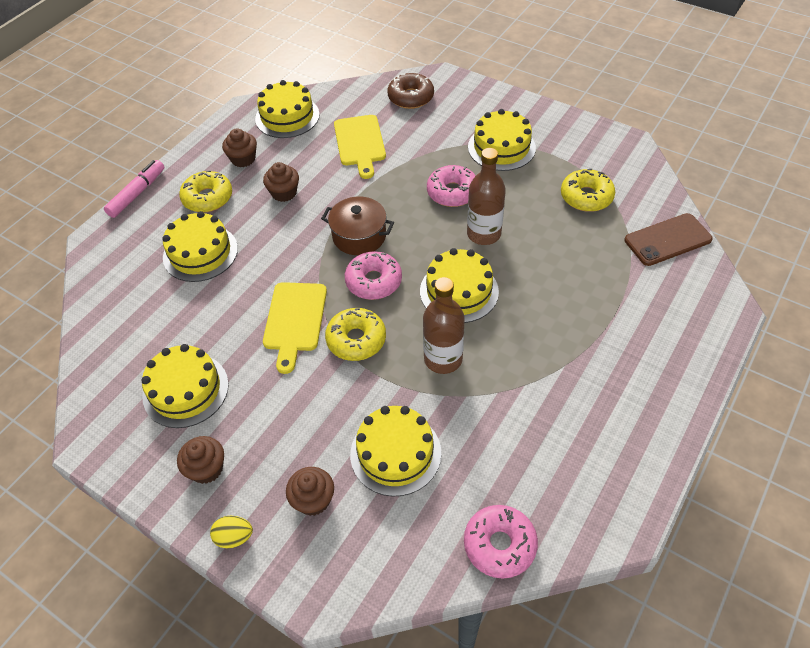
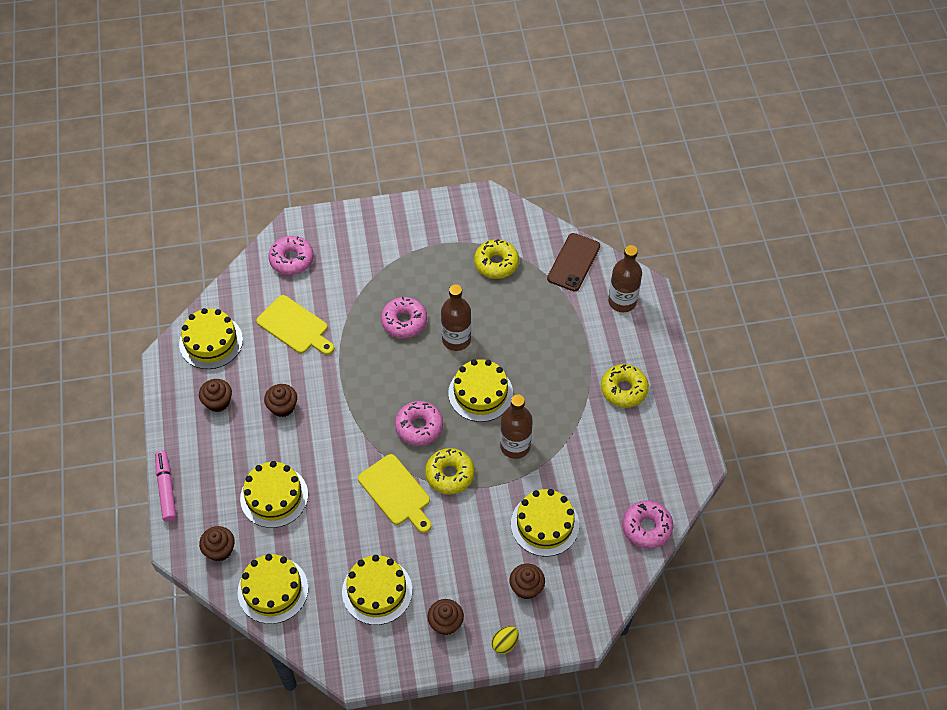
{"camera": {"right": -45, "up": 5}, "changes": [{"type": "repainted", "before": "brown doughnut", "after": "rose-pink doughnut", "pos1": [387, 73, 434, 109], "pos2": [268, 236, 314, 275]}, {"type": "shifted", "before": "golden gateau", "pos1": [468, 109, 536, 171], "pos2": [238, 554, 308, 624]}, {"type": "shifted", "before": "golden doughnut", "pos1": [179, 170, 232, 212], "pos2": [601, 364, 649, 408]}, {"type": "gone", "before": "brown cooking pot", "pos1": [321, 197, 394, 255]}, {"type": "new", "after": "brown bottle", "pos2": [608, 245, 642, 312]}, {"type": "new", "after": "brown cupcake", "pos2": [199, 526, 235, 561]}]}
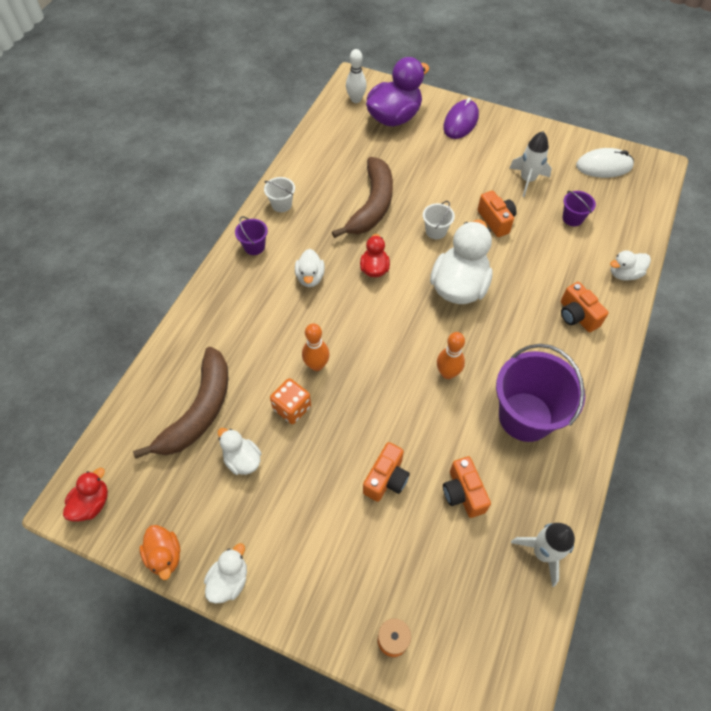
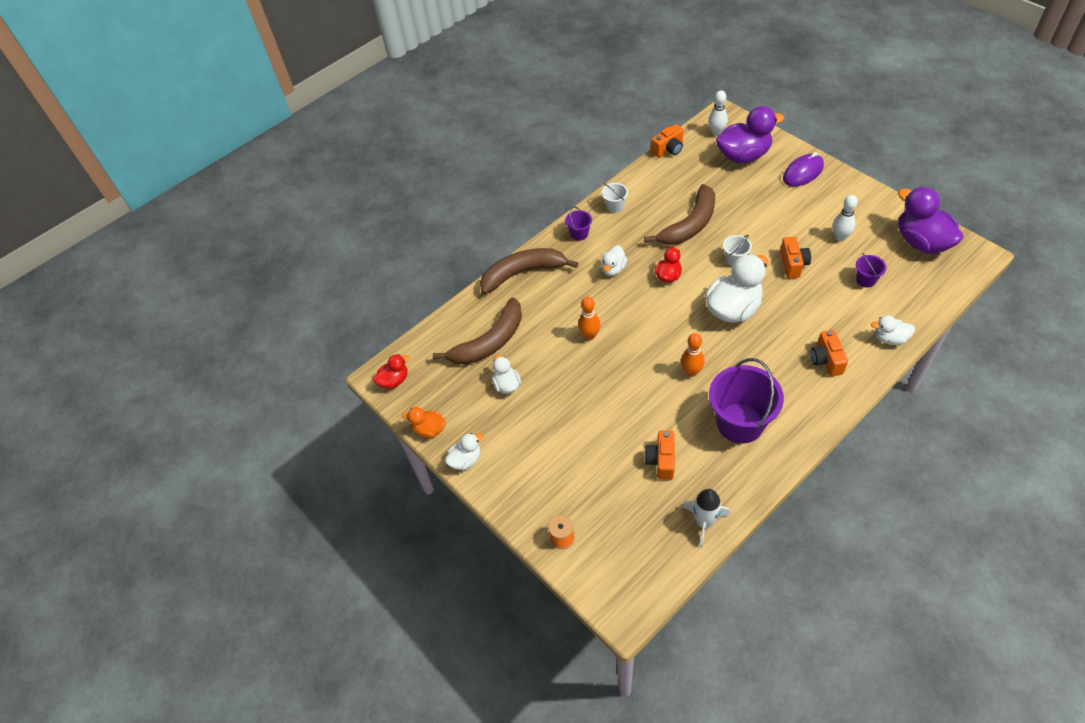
{"camera": {"right": 30, "up": -5}, "changes": [{"type": "swapped", "before": "pure white toy rocket", "after": "pure white skittle", "pos1": [509, 131, 552, 197], "pos2": [833, 195, 858, 241]}, {"type": "swapped", "before": "pure white computer mouse", "after": "royal purple rubber duck", "pos1": [576, 148, 634, 178], "pos2": [898, 187, 963, 254]}, {"type": "gone", "before": "bright orange game die", "pos1": [270, 378, 311, 424]}, {"type": "shifted", "before": "bright orange photo camera", "pos1": [363, 442, 410, 502], "pos2": [651, 124, 683, 158]}, {"type": "rotated", "before": "bright orange rubber duck", "pos1": [140, 525, 180, 580], "pos2": [402, 407, 446, 438], "turn": 105}, {"type": "new", "after": "brown banana fruit", "pos2": [480, 248, 578, 294]}]}
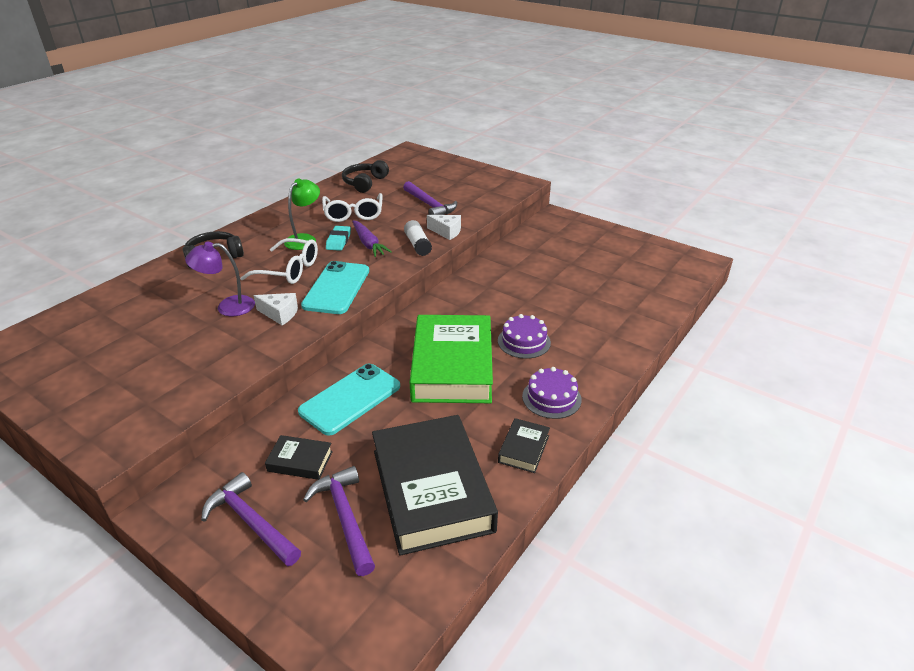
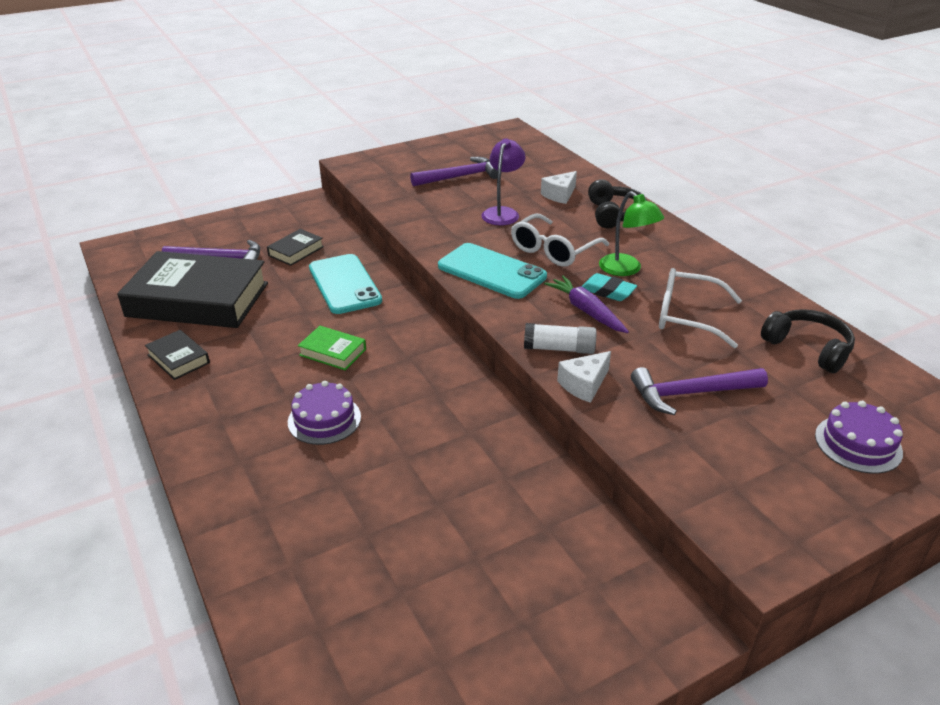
{"camera": {"right": 115, "up": 0}, "changes": [{"type": "rotated", "before": "royal purple carrot", "pos1": [352, 220, 392, 257], "pos2": [544, 276, 629, 333], "turn": 60}, {"type": "shifted", "before": "pure white piece of cheese", "pos1": [254, 293, 298, 325], "pos2": [541, 171, 577, 204]}, {"type": "scaled", "before": "emerald book", "pos1": [409, 315, 493, 403], "pos2": [298, 326, 366, 370], "scale": 0.43}, {"type": "shifted", "before": "royal purple gateau", "pos1": [522, 367, 582, 419], "pos2": [815, 401, 903, 474]}, {"type": "shifted", "before": "royal purple hammer", "pos1": [201, 472, 301, 566], "pos2": [410, 157, 498, 186]}]}
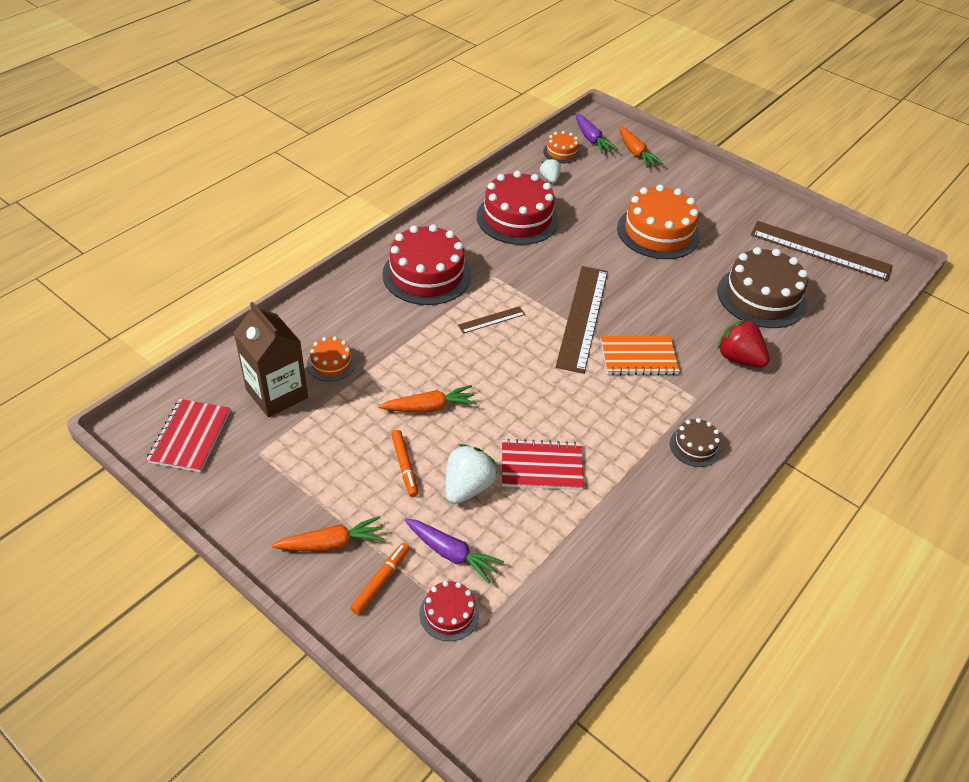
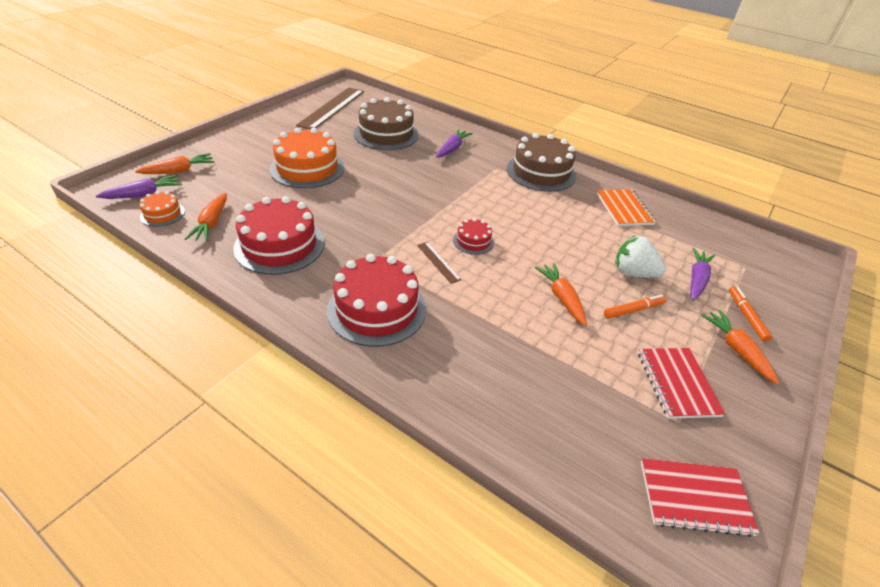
{"camera": {"right": -95, "up": -5}, "changes": [{"type": "swapped", "before": "pure white strawberry", "after": "bright orange carrot", "pos1": [540, 158, 561, 183], "pos2": [185, 193, 227, 241]}, {"type": "gone", "before": "brown straightedge", "pos1": [556, 266, 608, 374]}, {"type": "gone", "before": "brown carton", "pos1": [234, 302, 308, 417]}, {"type": "swapped", "before": "crimson strawberry", "after": "royal purple carrot", "pos1": [717, 319, 770, 368], "pos2": [436, 129, 473, 158]}, {"type": "shifted", "before": "bright orange notebook", "pos1": [601, 336, 680, 375], "pos2": [597, 189, 656, 226]}, {"type": "gone", "before": "bright orange gateau", "pos1": [307, 337, 356, 381]}, {"type": "scaled", "before": "brown gateau", "pos1": [670, 418, 721, 467], "pos2": [507, 133, 576, 192], "scale": 2.03}, {"type": "shifted", "before": "crimson notebook", "pos1": [502, 439, 584, 490], "pos2": [638, 348, 725, 419]}, {"type": "rotated", "before": "bright orange marker pen", "pos1": [350, 543, 410, 615], "pos2": [729, 286, 772, 342], "turn": 60}, {"type": "shifted", "before": "crimson gateau", "pos1": [420, 581, 479, 641], "pos2": [453, 218, 494, 255]}]}
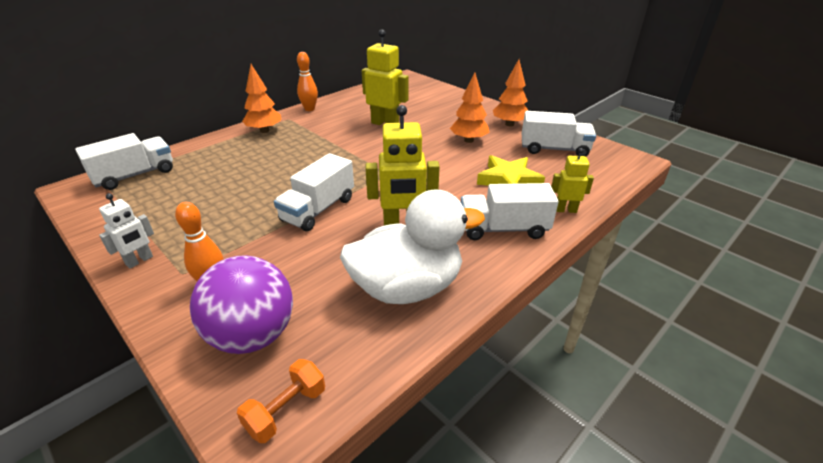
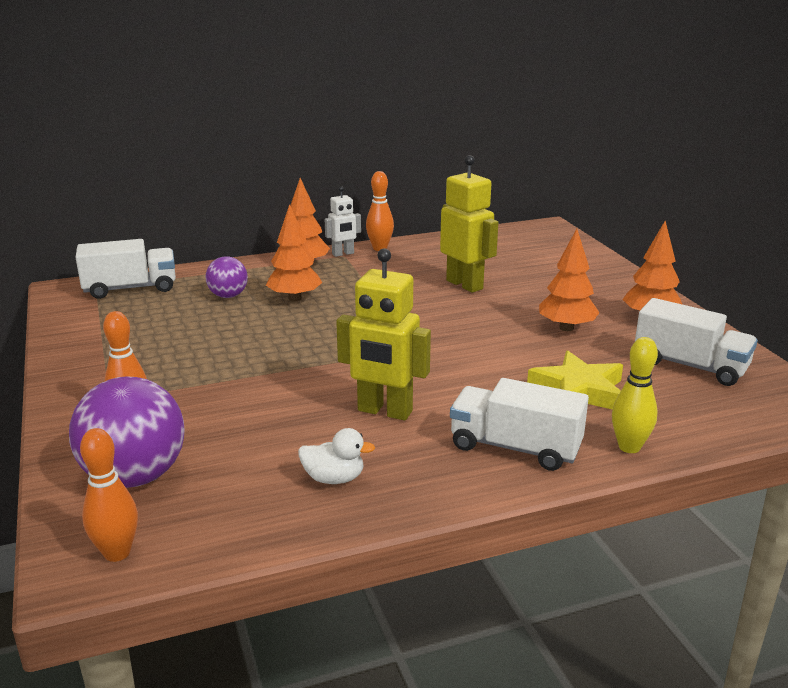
{"camera": {"right": 25, "up": -10}, "changes": [{"type": "swapped", "before": "golden robot figure", "after": "golden skittle", "pos1": [551, 148, 594, 213], "pos2": [612, 337, 658, 453]}, {"type": "gone", "before": "pure white truck", "pos1": [274, 153, 354, 231]}, {"type": "scaled", "before": "pure white rubber duck", "pos1": [340, 189, 485, 304], "pos2": [298, 428, 375, 484], "scale": 0.42}, {"type": "shifted", "before": "pure white robot figure", "pos1": [99, 193, 154, 269], "pos2": [325, 186, 361, 257]}, {"type": "swapped", "before": "bright orange free weight", "after": "bright orange skittle", "pos1": [237, 359, 325, 443], "pos2": [80, 428, 138, 562]}, {"type": "new", "after": "bright orange toy tree", "pos2": [266, 204, 322, 301]}, {"type": "new", "after": "royal purple sphere", "pos2": [206, 256, 248, 298]}]}
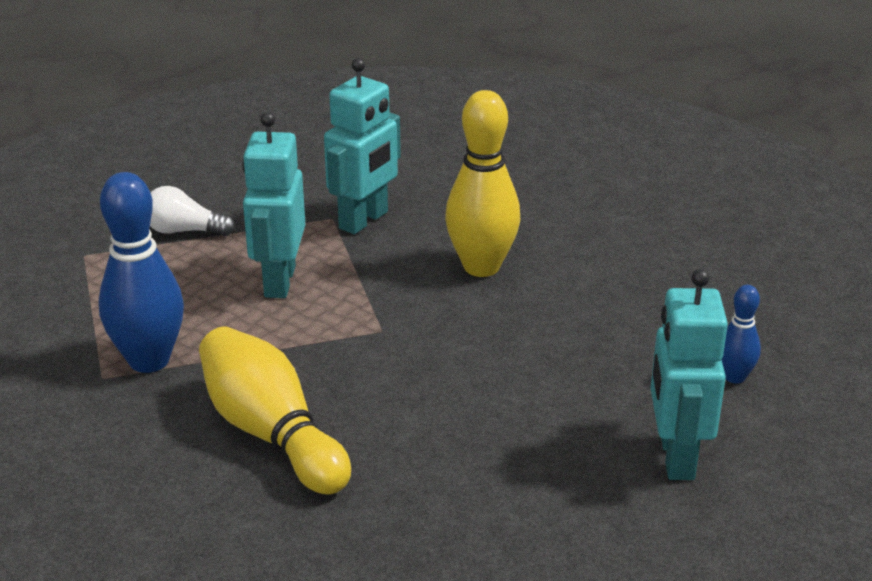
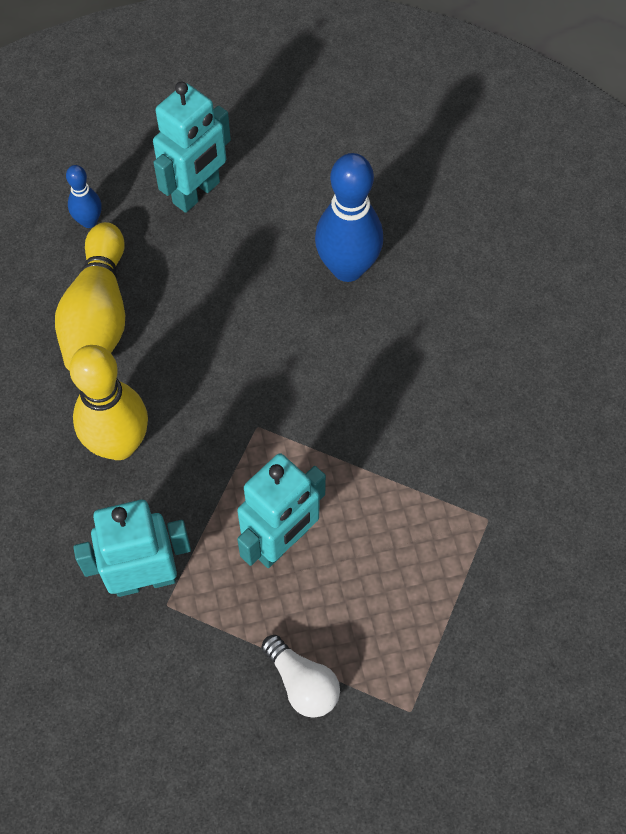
{"camera": {"right": -140, "up": 30}, "changes": [{"type": "shifted", "before": "blue skittle", "pos1": [99, 172, 184, 373], "pos2": [315, 153, 383, 282]}, {"type": "shifted", "before": "golden skittle", "pos1": [199, 327, 351, 495], "pos2": [55, 222, 125, 371]}]}
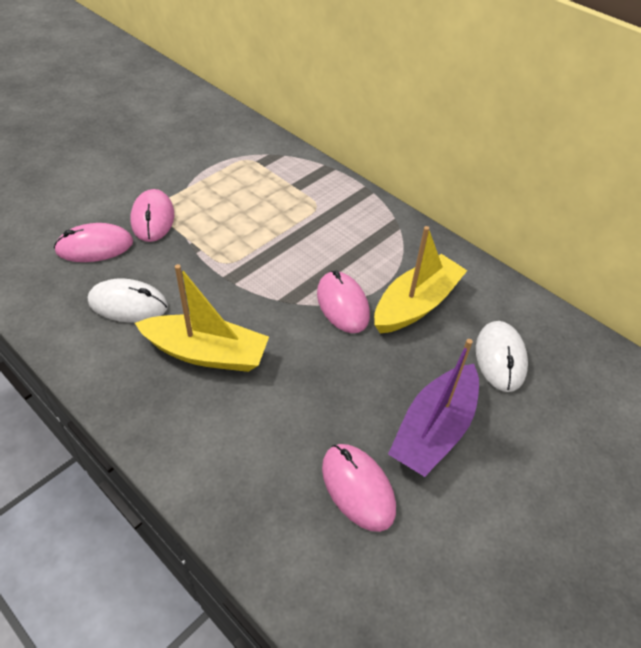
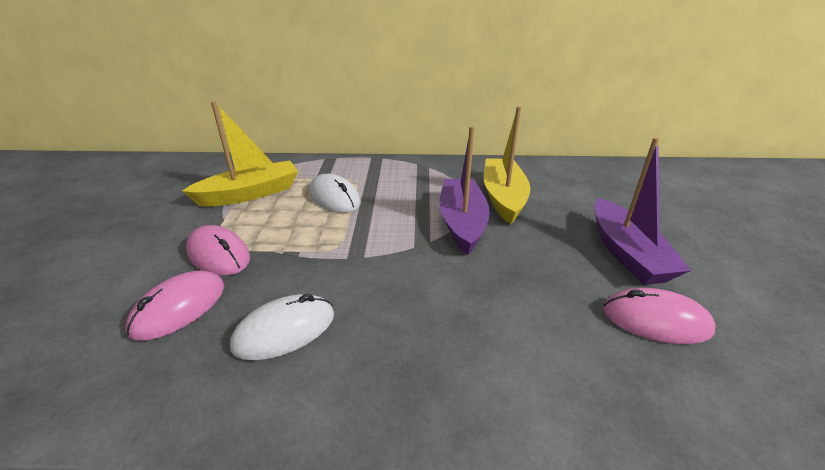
{"camera": {"right": -40, "up": -15}, "changes": [{"type": "shifted", "before": "golden sailboat", "pos1": [135, 264, 269, 372], "pos2": [182, 101, 298, 207]}, {"type": "swapped", "before": "rose-pink computer mouse", "after": "royal purple sailboat", "pos1": [317, 271, 370, 333], "pos2": [439, 126, 490, 255]}, {"type": "shifted", "before": "pure white computer mouse", "pos1": [476, 321, 528, 392], "pos2": [309, 174, 361, 213]}]}
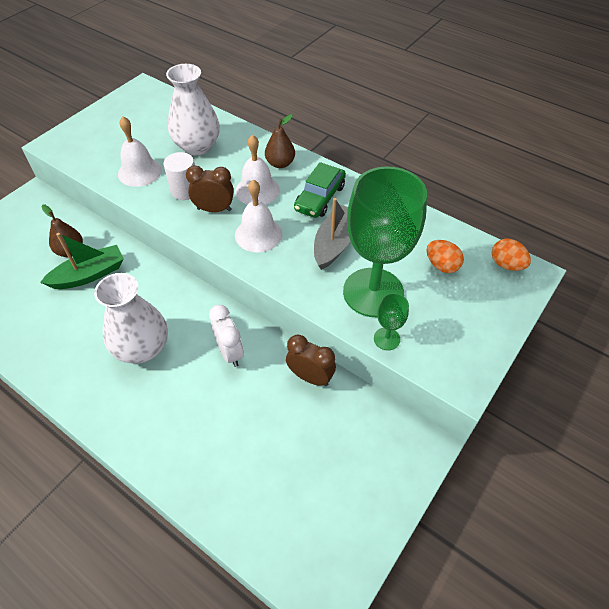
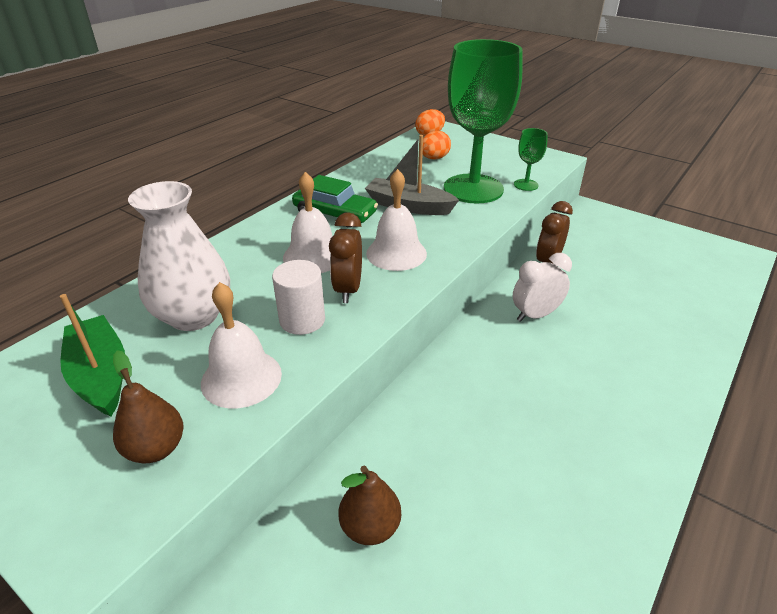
{"camera": {"right": -90, "up": -15}, "changes": [{"type": "shifted", "before": "brown pear", "pos1": [265, 114, 295, 168], "pos2": [113, 350, 184, 463]}, {"type": "shifted", "before": "emerald sailboat", "pos1": [40, 233, 124, 289], "pos2": [60, 294, 125, 417]}, {"type": "gone", "before": "pure white vase", "pos1": [94, 273, 168, 364]}]}
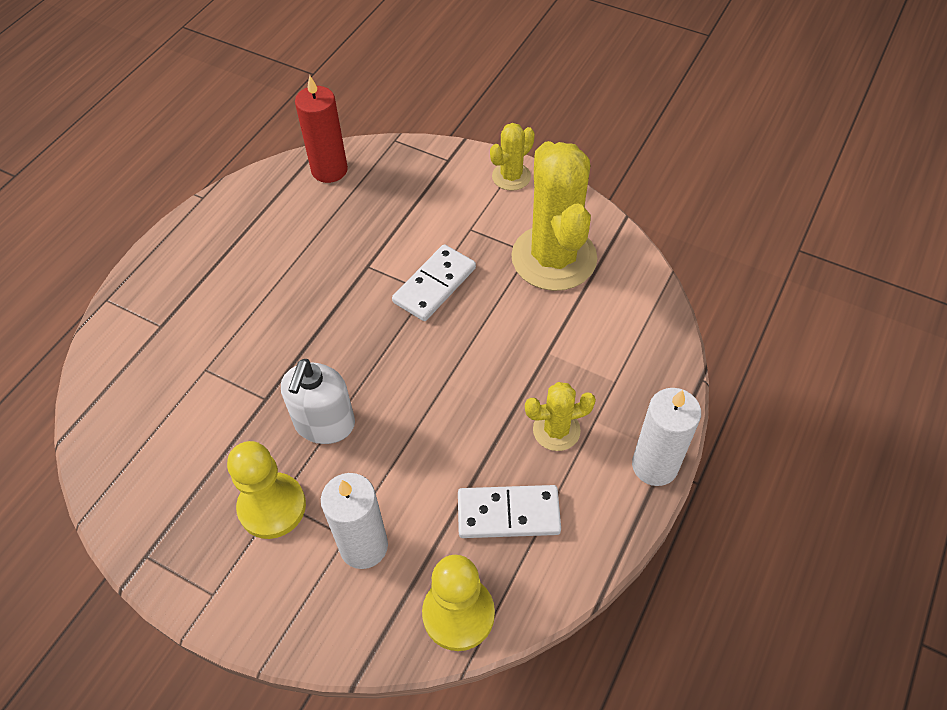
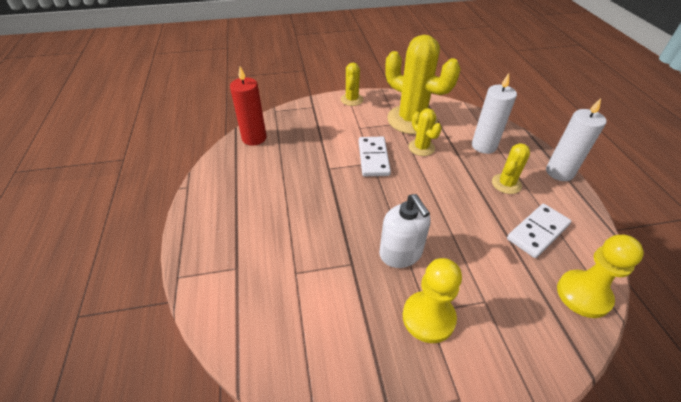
{"camera": {"right": -40, "up": -10}, "changes": [{"type": "shifted", "before": "pure white candle", "pos1": [321, 473, 388, 569], "pos2": [472, 73, 517, 154]}, {"type": "new", "after": "golden prickly plant", "pos2": [408, 108, 442, 156]}]}
